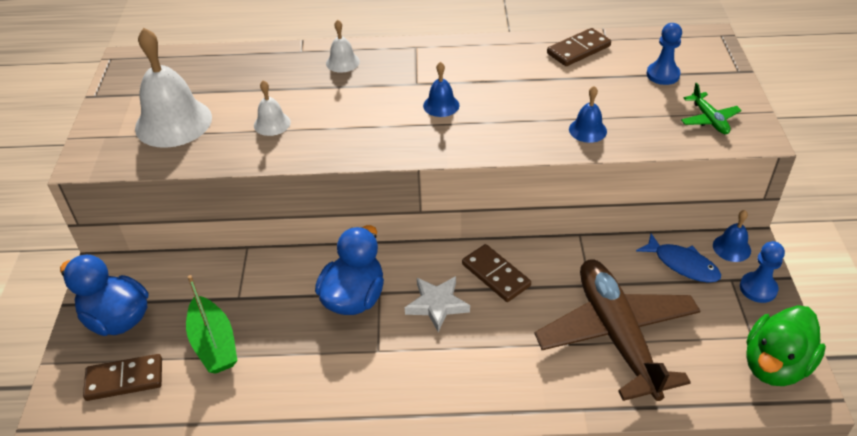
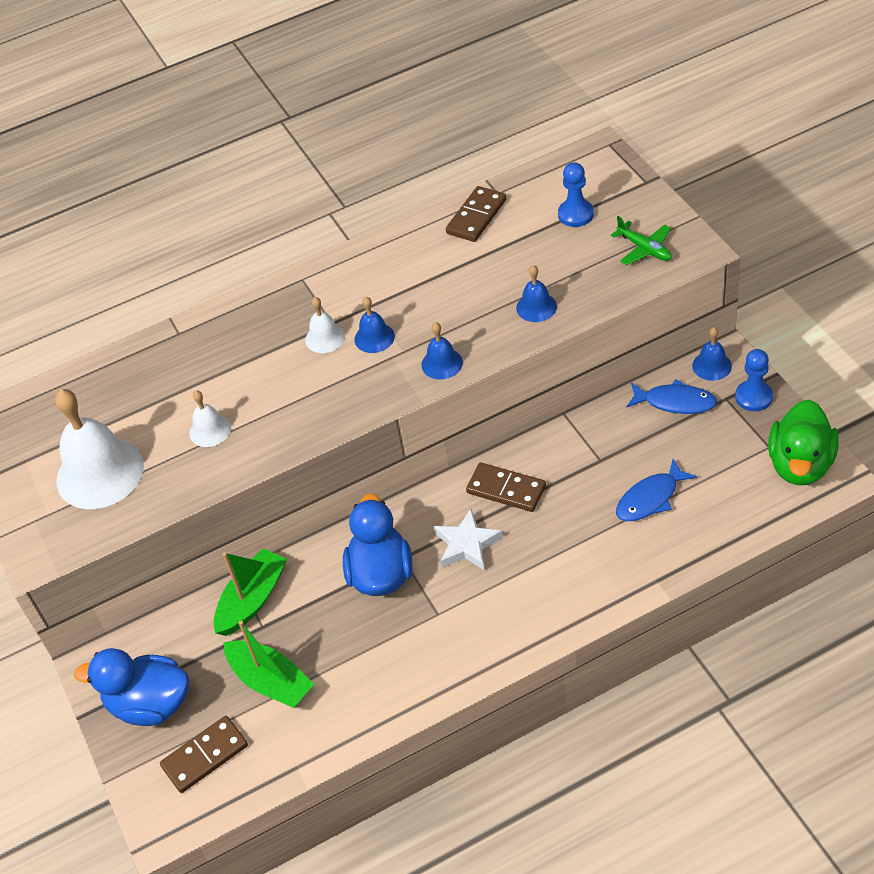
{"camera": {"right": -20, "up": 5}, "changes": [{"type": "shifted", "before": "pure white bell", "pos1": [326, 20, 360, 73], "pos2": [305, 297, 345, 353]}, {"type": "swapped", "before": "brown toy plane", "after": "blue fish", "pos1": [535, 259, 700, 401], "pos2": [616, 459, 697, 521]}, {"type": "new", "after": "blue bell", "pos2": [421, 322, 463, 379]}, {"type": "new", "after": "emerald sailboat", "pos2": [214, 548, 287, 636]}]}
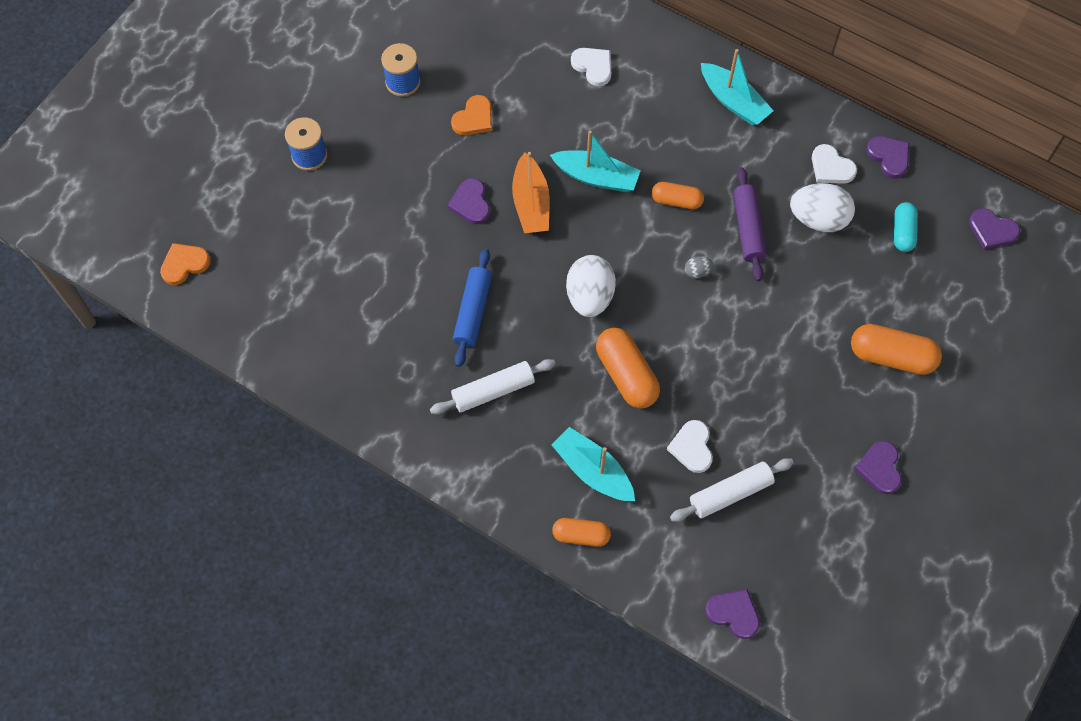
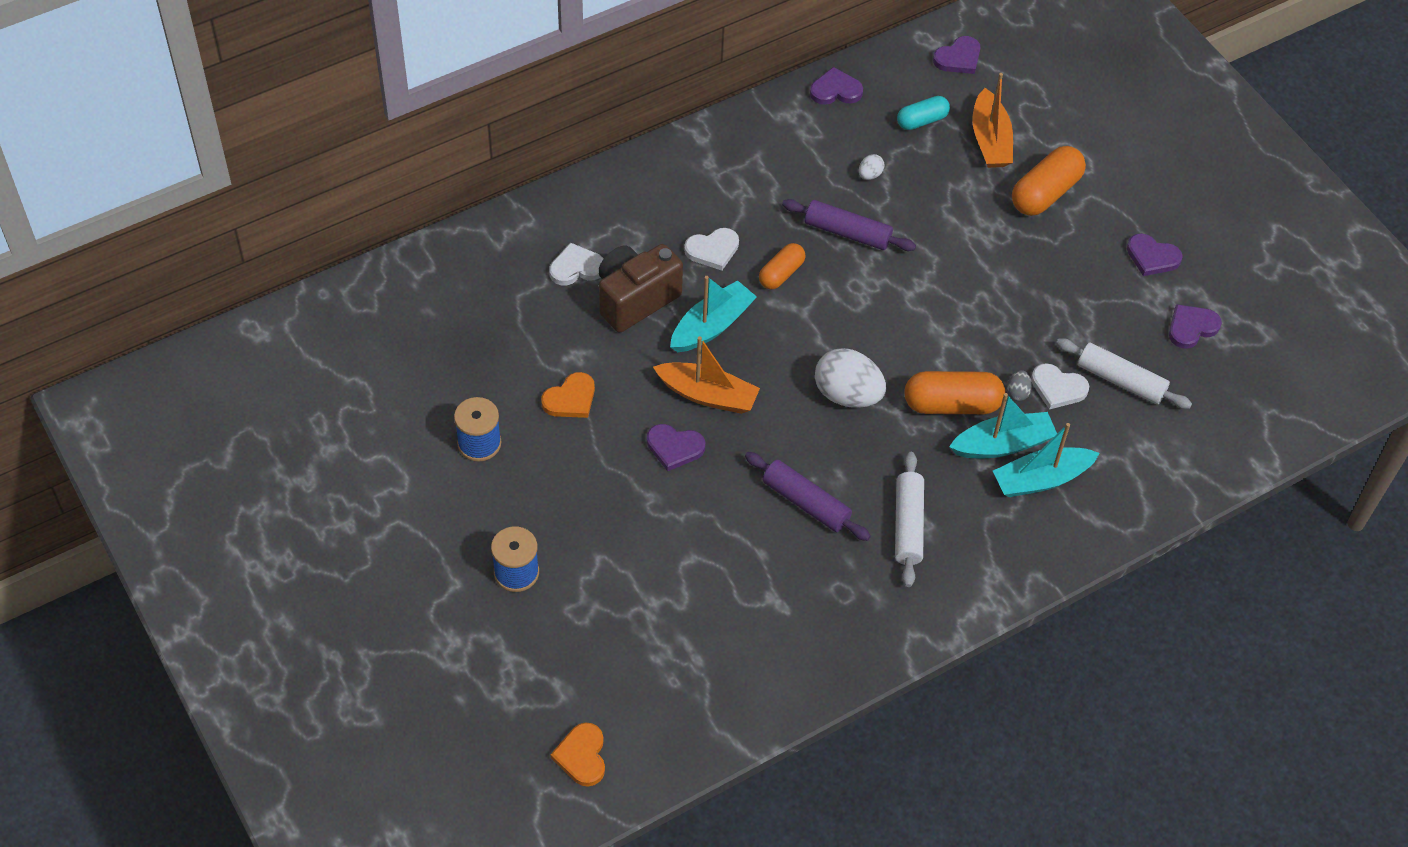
{"camera": {"right": -65, "up": -10}, "changes": [{"type": "shifted", "before": "aqua sailboat", "pos1": [701, 49, 774, 125], "pos2": [949, 393, 1057, 458]}, {"type": "rotated", "before": "bright orange heart shape", "pos1": [451, 95, 492, 135], "pos2": [541, 372, 595, 418], "turn": 75}, {"type": "shifted", "before": "pure white heart shape", "pos1": [812, 144, 857, 184], "pos2": [684, 228, 739, 271]}, {"type": "scaled", "before": "pure white egg shape", "pos1": [790, 183, 855, 232], "pos2": [859, 154, 884, 180], "scale": 0.44}, {"type": "rotated", "before": "aqua pill", "pos1": [894, 202, 918, 252], "pos2": [897, 96, 950, 130], "turn": -60}, {"type": "repainted", "before": "blue dough roller", "after": "royal purple dough roller", "pos1": [453, 249, 492, 367], "pos2": [745, 452, 871, 541]}, {"type": "shifted", "before": "grey egg shape", "pos1": [685, 256, 713, 278], "pos2": [1007, 370, 1032, 401]}, {"type": "rotated", "before": "pure white dough roller", "pos1": [670, 458, 794, 522], "pos2": [1056, 338, 1192, 409], "turn": -60}, {"type": "gone", "before": "bright orange pill", "pos1": [552, 518, 611, 547]}, {"type": "shifted", "before": "royal purple heart shape", "pos1": [705, 589, 760, 639], "pos2": [1169, 304, 1222, 349]}, {"type": "new", "after": "bright orange sailboat", "pos2": [972, 73, 1013, 168]}, {"type": "new", "after": "brown photo camera", "pos2": [598, 244, 683, 333]}]}
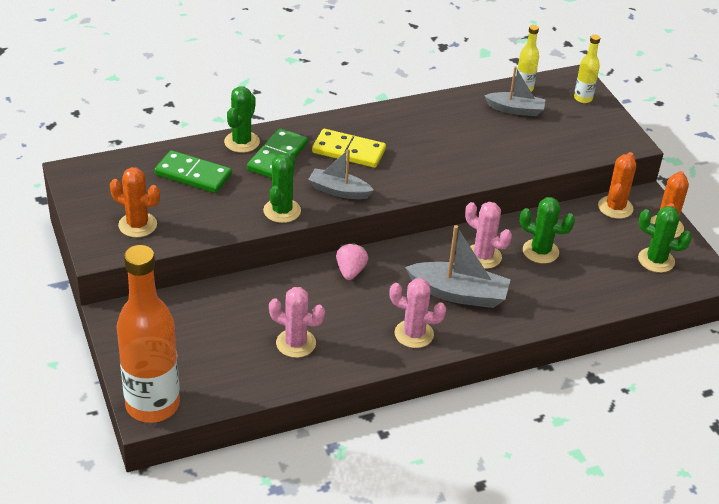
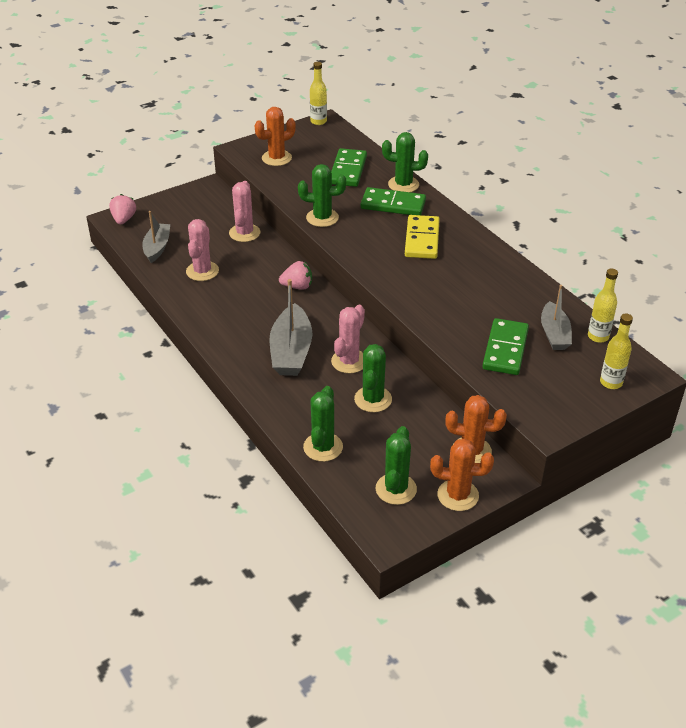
{"camera": {"right": 80, "up": 0}, "changes": [{"type": "shifted", "before": "grey sailboat", "pos1": [308, 149, 374, 199], "pos2": [142, 211, 170, 263]}, {"type": "rotated", "before": "bright orange prickly plant", "pos1": [110, 167, 160, 238], "pos2": [255, 107, 296, 166], "turn": 45}, {"type": "swapped", "before": "bright orange bottle", "after": "rose-pink strawberry", "pos1": [116, 245, 180, 423], "pos2": [109, 194, 136, 224]}, {"type": "shifted", "before": "rose-pink prickly plant", "pos1": [389, 278, 446, 348], "pos2": [229, 181, 260, 242]}, {"type": "new", "after": "golden bottle", "pos2": [310, 62, 327, 125]}, {"type": "new", "after": "emerald domino tile", "pos2": [482, 318, 529, 375]}, {"type": "new", "after": "emerald prickly plant", "pos2": [303, 386, 343, 462]}]}
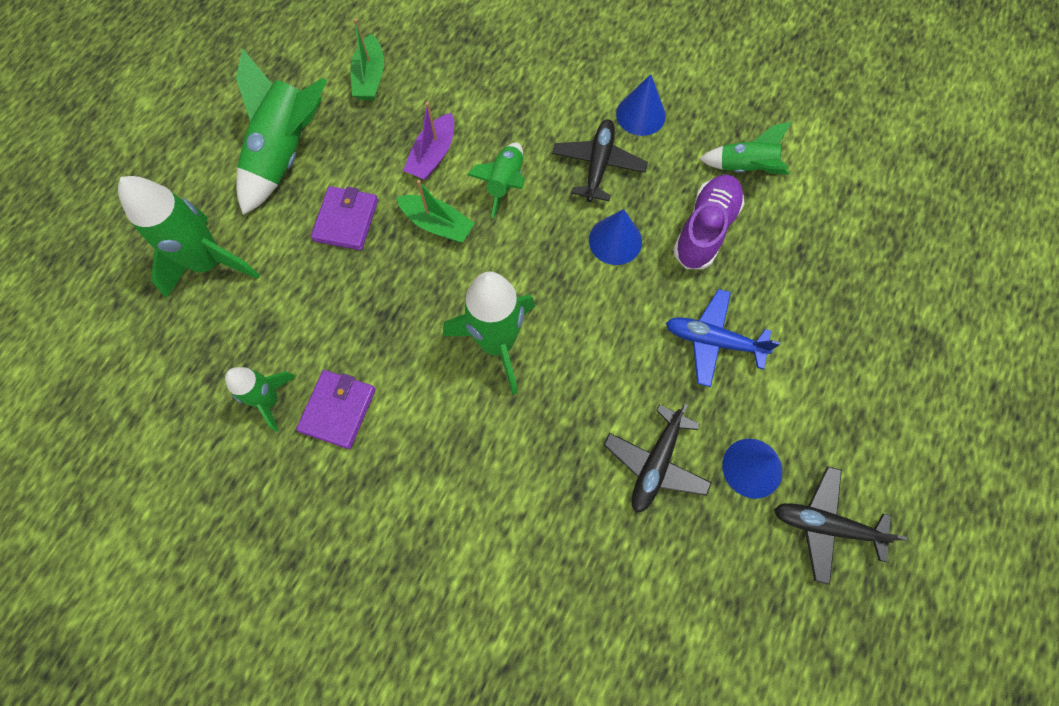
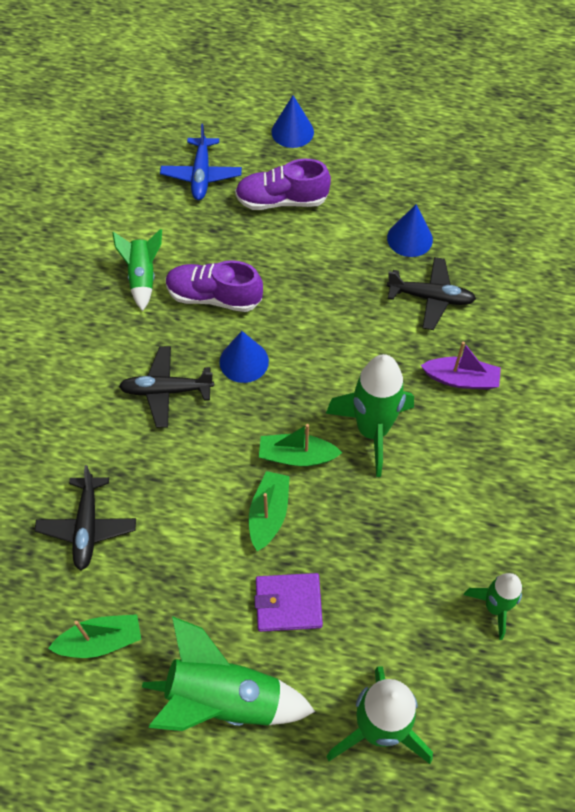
{"camera": {"right": -105, "up": -10}, "changes": [{"type": "shifted", "before": "blue cone shape", "pos1": [616, 74, 666, 136], "pos2": [271, 95, 314, 148]}, {"type": "shifted", "before": "royal purple sailboat", "pos1": [403, 102, 454, 180], "pos2": [421, 341, 501, 390]}, {"type": "gone", "before": "emerald toy rocket", "pos1": [467, 142, 525, 219]}, {"type": "shifted", "before": "blue toy plane", "pos1": [666, 289, 780, 387], "pos2": [160, 124, 242, 200]}, {"type": "gone", "before": "royal purple card wallet", "pos1": [296, 370, 376, 449]}, {"type": "shifted", "before": "jet-black toy plane", "pos1": [774, 466, 907, 585], "pos2": [35, 465, 136, 571]}, {"type": "new", "after": "royal purple shoe", "pos2": [235, 159, 331, 210]}, {"type": "new", "after": "emerald sailboat", "pos2": [259, 424, 342, 466]}]}
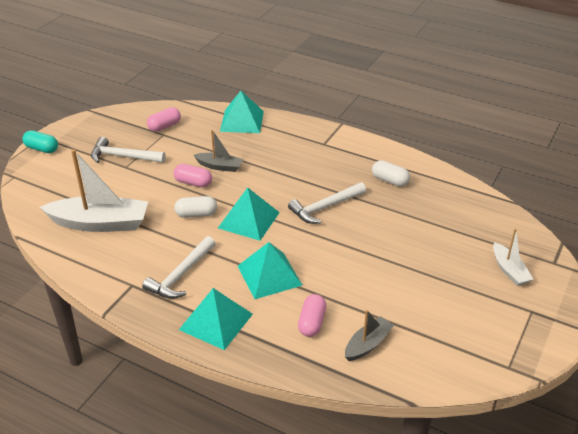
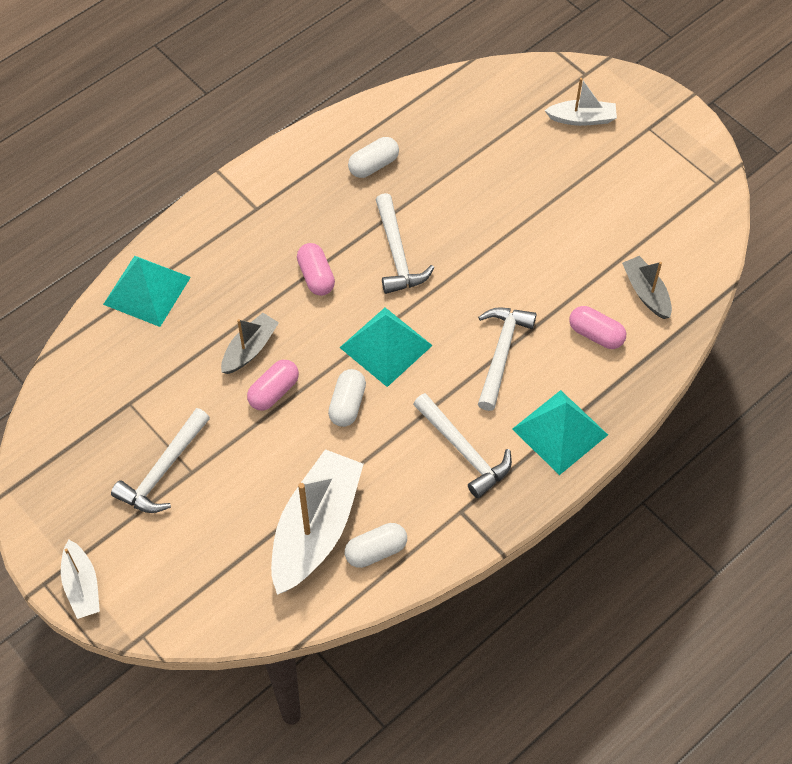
{"camera": {"right": -70, "up": 20}, "changes": [{"type": "shifted", "before": "rose-pink pill", "pos1": [147, 107, 181, 132], "pos2": [297, 243, 335, 296]}, {"type": "swapped", "before": "aqua pill", "after": "pure white sailboat", "pos1": [22, 130, 58, 153], "pos2": [61, 540, 100, 619]}, {"type": "swapped", "before": "aqua solid pyramid", "after": "pure white hammer", "pos1": [238, 242, 302, 299], "pos2": [478, 307, 536, 411]}, {"type": "new", "after": "pure white pill", "pos2": [345, 523, 407, 568]}]}
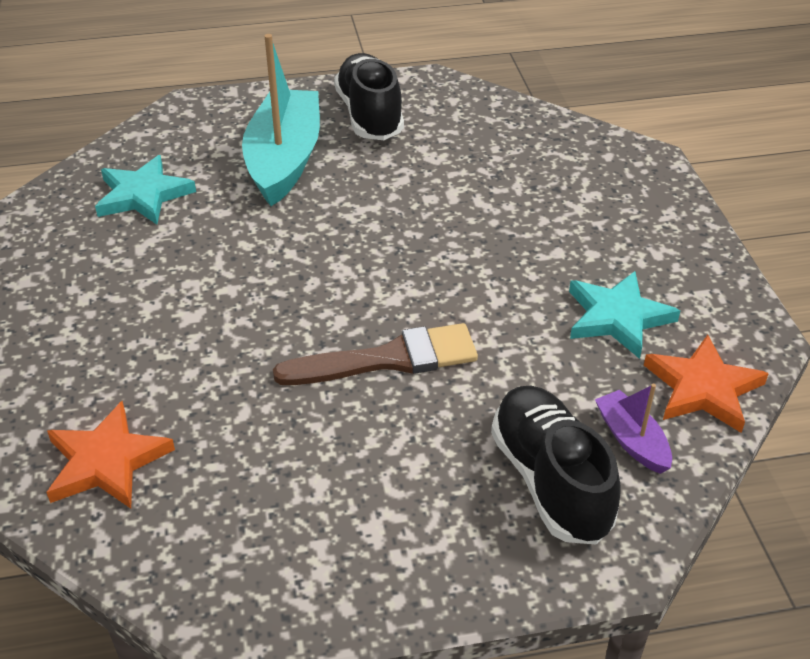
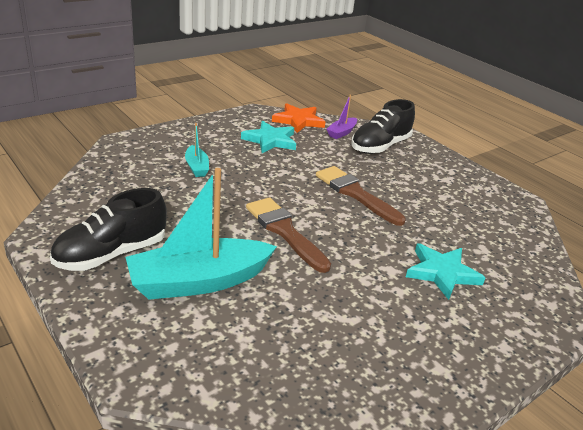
{"camera": {"right": -120, "up": -10}, "changes": [{"type": "shifted", "before": "aqua star", "pos1": [95, 155, 196, 225], "pos2": [406, 243, 486, 300]}, {"type": "gone", "before": "bright orange star", "pos1": [46, 401, 175, 509]}, {"type": "new", "after": "aqua sailboat", "pos2": [185, 123, 209, 177]}, {"type": "new", "after": "brown brush", "pos2": [246, 197, 331, 273]}]}
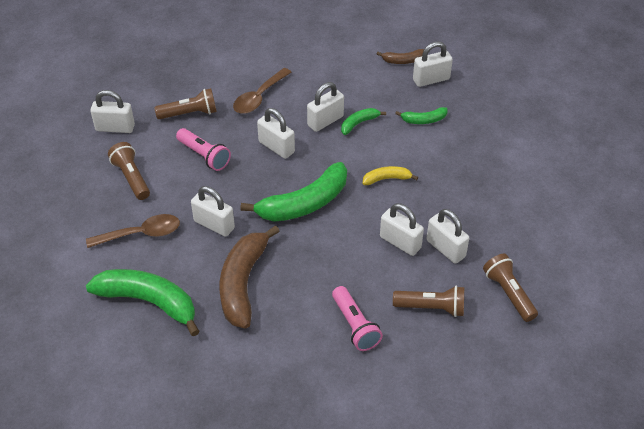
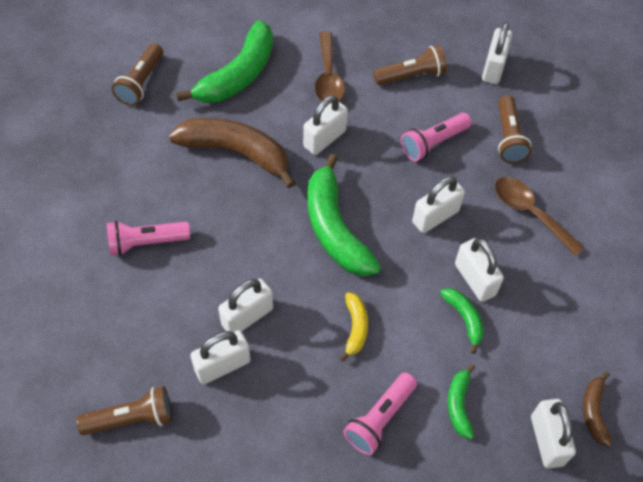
{"camera": {"right": 100, "up": 10}, "changes": [{"type": "shifted", "before": "brown torch", "pos1": [393, 286, 464, 317], "pos2": [112, 43, 163, 106]}, {"type": "new", "after": "rose-pink torch", "pos2": [343, 372, 417, 455]}]}
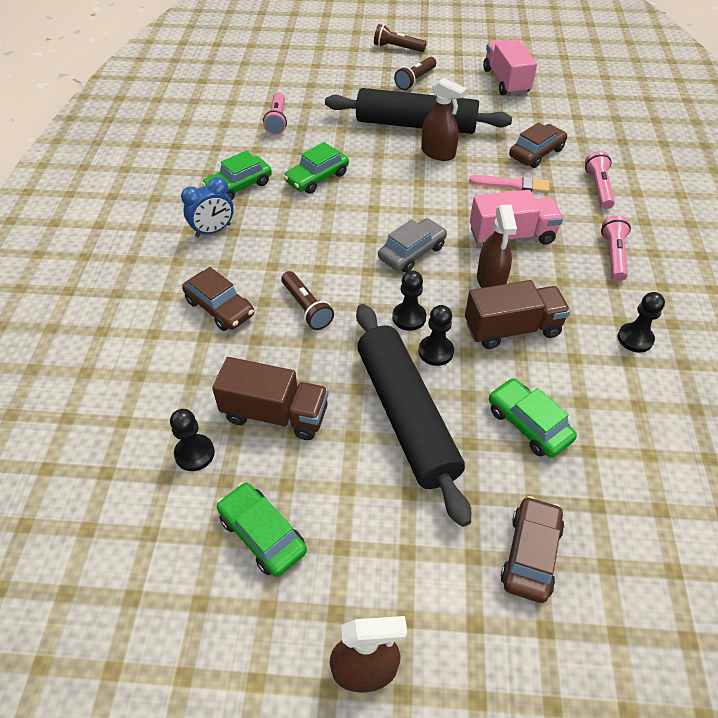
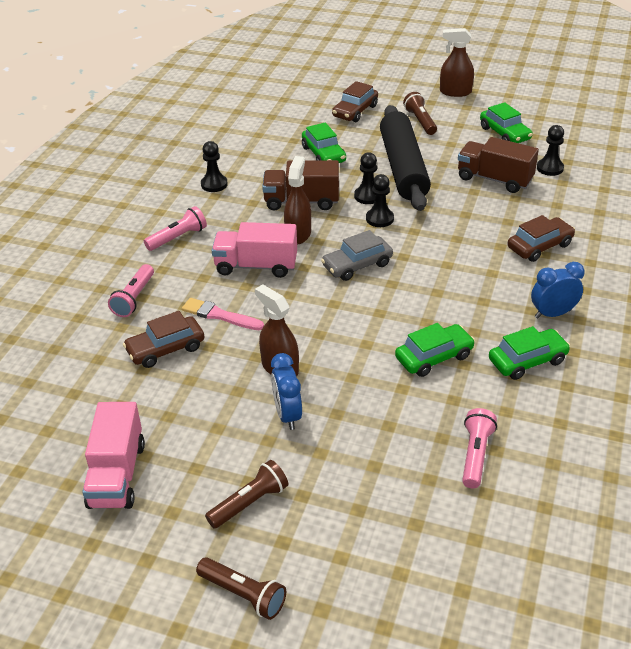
{"camera": {"right": -165, "up": -10}, "changes": [{"type": "swapped", "before": "jet-black dough roller", "after": "blue clock", "pos1": [325, 88, 512, 134], "pos2": [271, 353, 302, 430]}, {"type": "rotated", "before": "rose-pink torch", "pos1": [601, 215, 631, 281], "pos2": [144, 206, 207, 251], "turn": -150}, {"type": "rotated", "before": "brown automobile", "pos1": [182, 267, 254, 331], "pos2": [507, 215, 575, 262], "turn": 90}, {"type": "shifted", "before": "brown torch", "pos1": [281, 271, 334, 330], "pos2": [403, 92, 437, 135]}]}
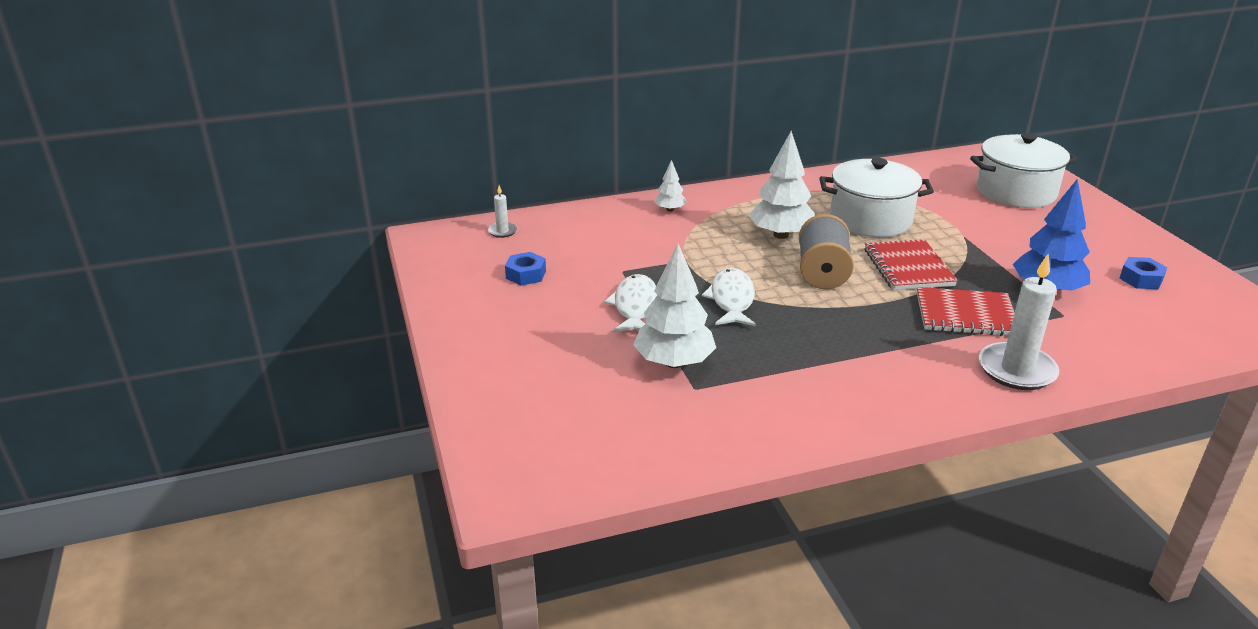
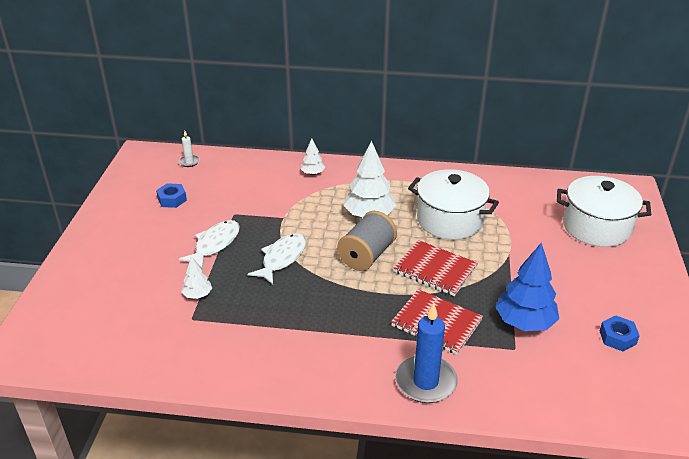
{"camera": {"right": 25, "up": 5}, "changes": [{"type": "rotated", "before": "crimson notebook", "pos1": [864, 239, 958, 290], "pos2": [394, 240, 478, 296], "turn": -75}, {"type": "scaled", "before": "pure white toy tree", "pos1": [633, 243, 716, 368], "pos2": [181, 256, 212, 299], "scale": 0.51}, {"type": "repainted", "before": "pure white candle", "after": "blue candle", "pos1": [979, 254, 1059, 390], "pos2": [395, 303, 458, 403]}]}
